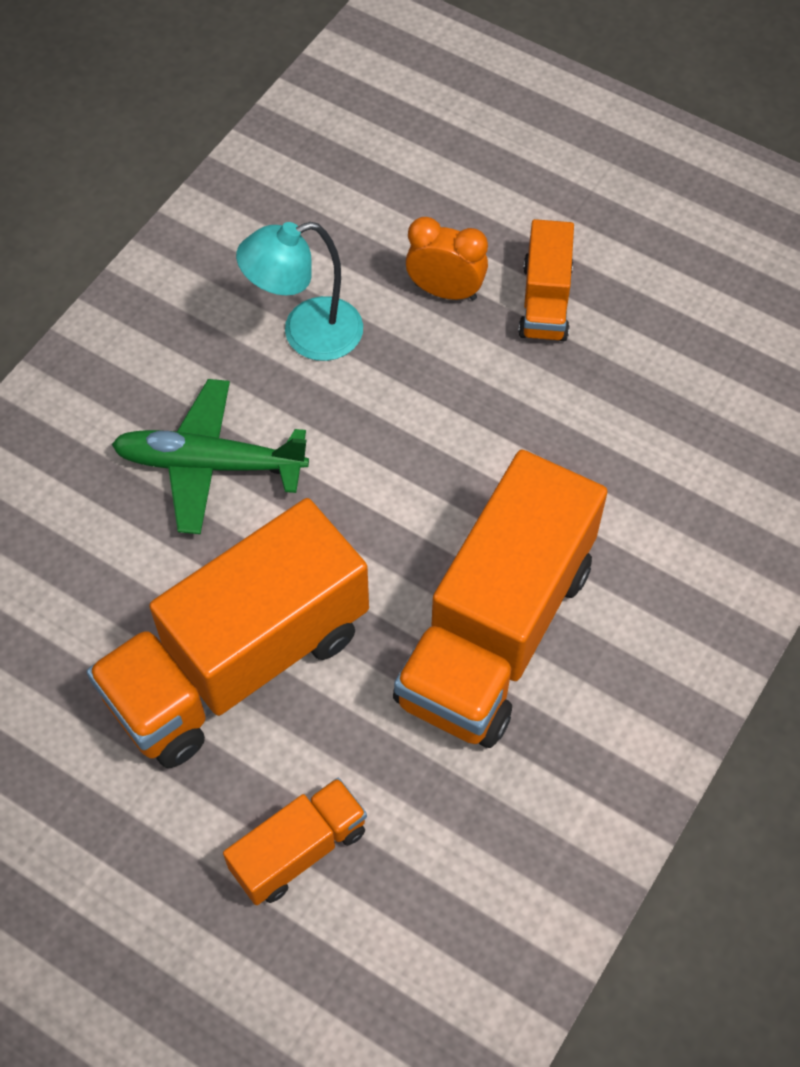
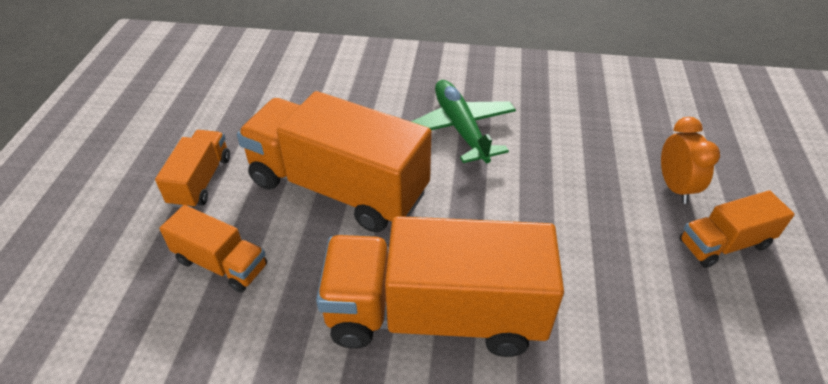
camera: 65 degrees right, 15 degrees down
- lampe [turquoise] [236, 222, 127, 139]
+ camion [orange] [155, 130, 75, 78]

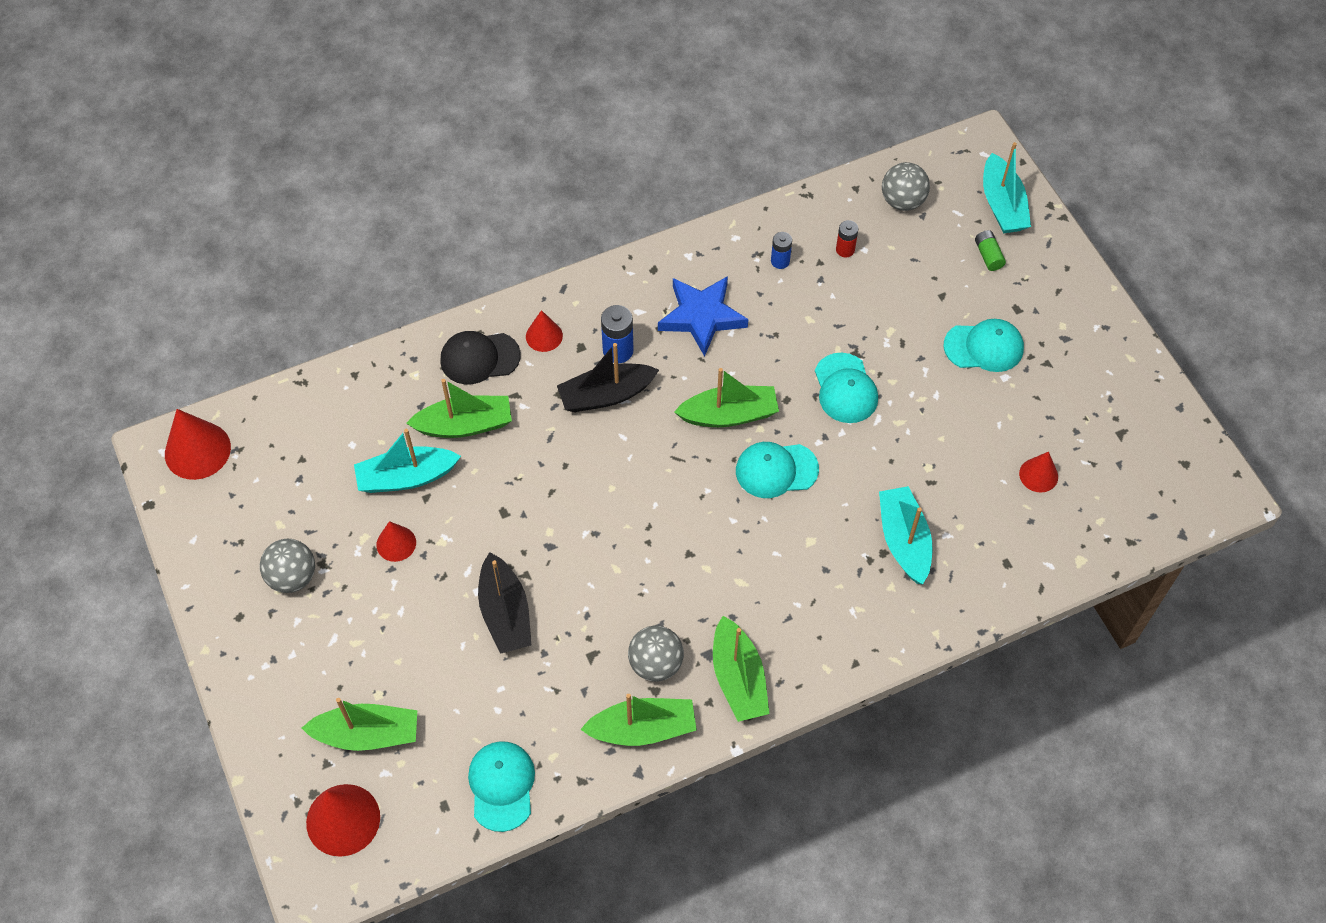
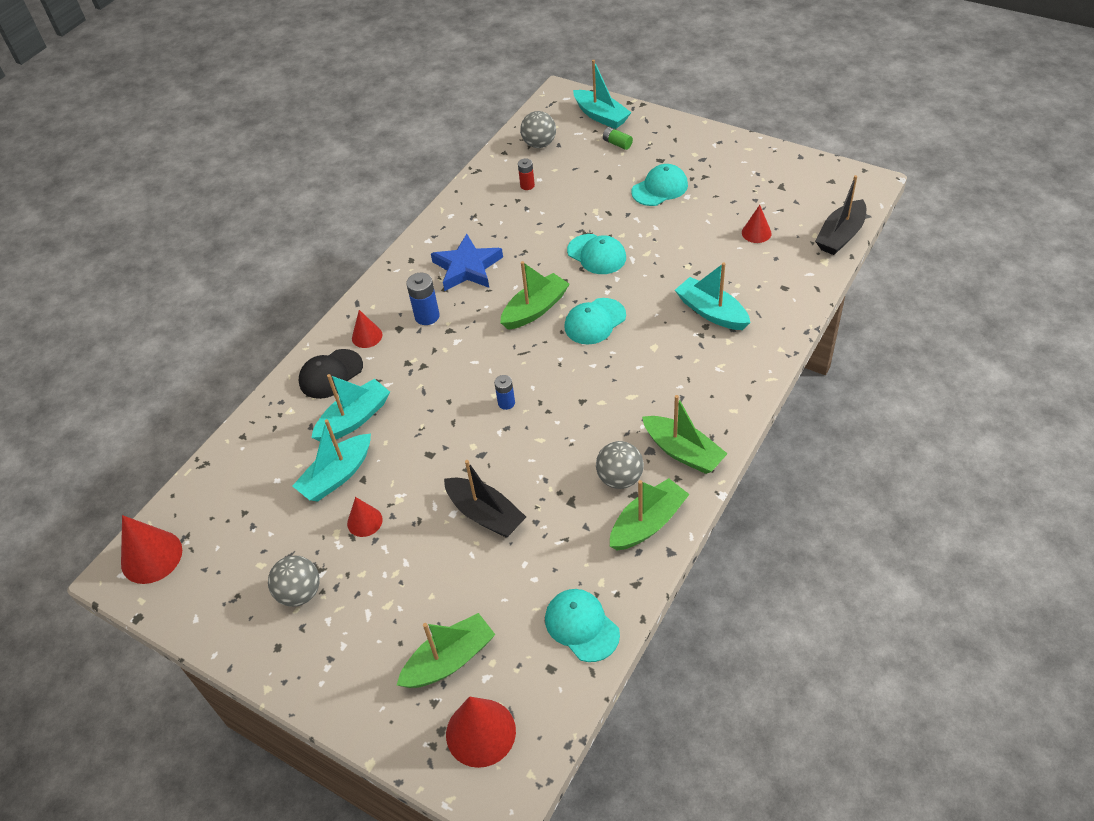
camera: 30 degrees left, 10 degrees down
~ pile [bleu] [771, 232, 21, 37] to [494, 375, 21, 35]
~ bateau [noir] [557, 343, 102, 69] to [815, 175, 51, 80]
~ bateau [vert] [406, 379, 106, 59] to bateau [turquoise] [311, 374, 79, 67]

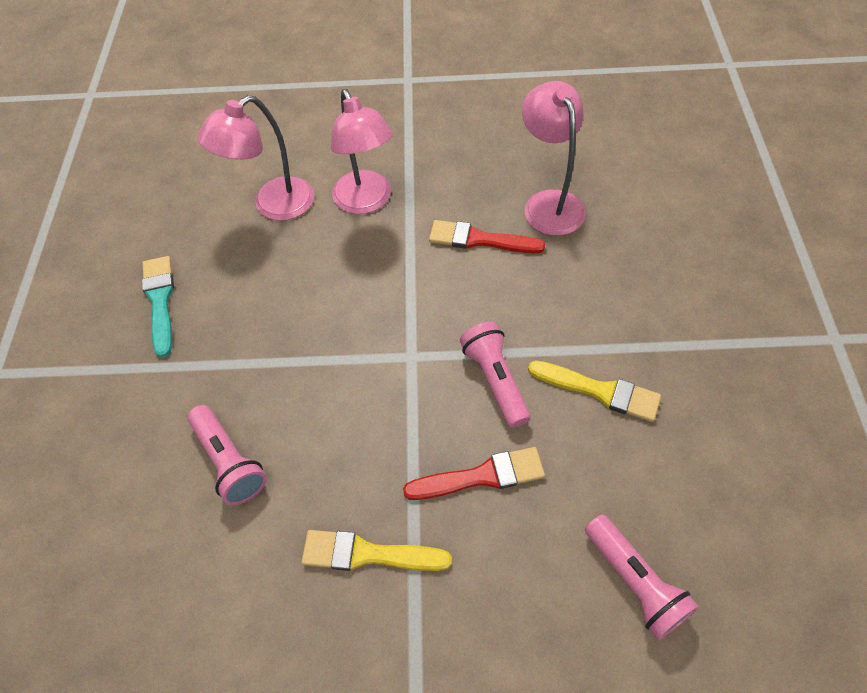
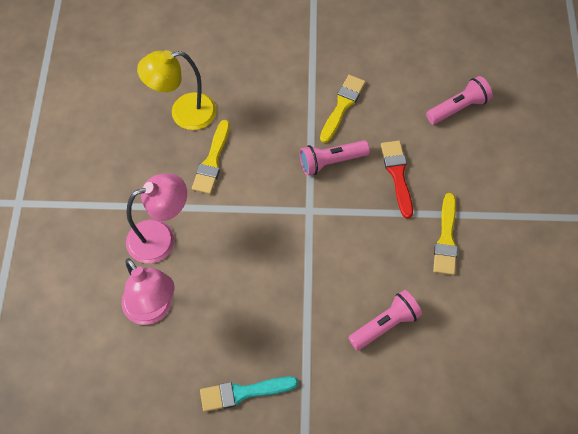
camera: 90 degrees left, 5 degrees up
~ lampe [rose] [522, 81, 64, 155] to lampe [jaune] [137, 50, 79, 80]
~ pinceau [rouge] [429, 220, 116, 33] to pinceau [jaune] [192, 120, 38, 74]

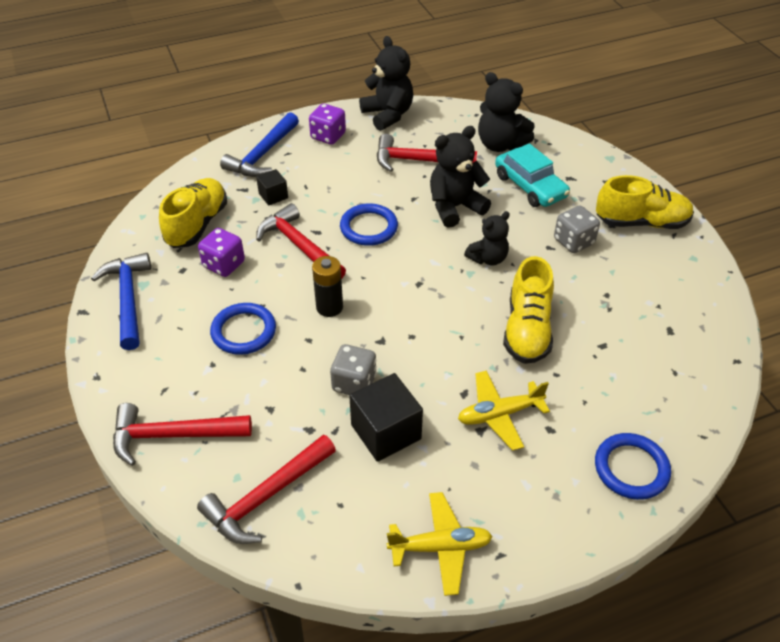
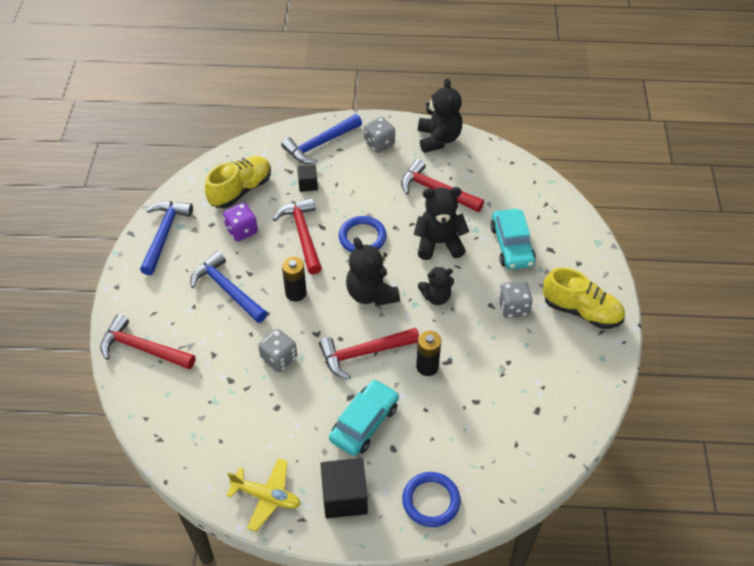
camera: 25 degrees right, 5 degrees up
~ ours en peluche [noir] [478, 72, 57, 80] to [346, 237, 54, 69]
~ dé [violet] [309, 104, 37, 41] to dé [gris] [364, 117, 31, 36]
~ chaussure [jaune] [503, 256, 51, 108] to pile [noir] [416, 331, 25, 45]
~ anneau [bleu] [210, 303, 66, 52] to marteau [bleu] [190, 251, 77, 72]
~ avion [jaune] [458, 370, 92, 81] to voiture [turquoise] [329, 379, 70, 77]
~ cube [noir] [349, 373, 74, 89] to [321, 458, 47, 60]
~ marteau [rouge] [197, 435, 139, 109] to [319, 328, 100, 51]

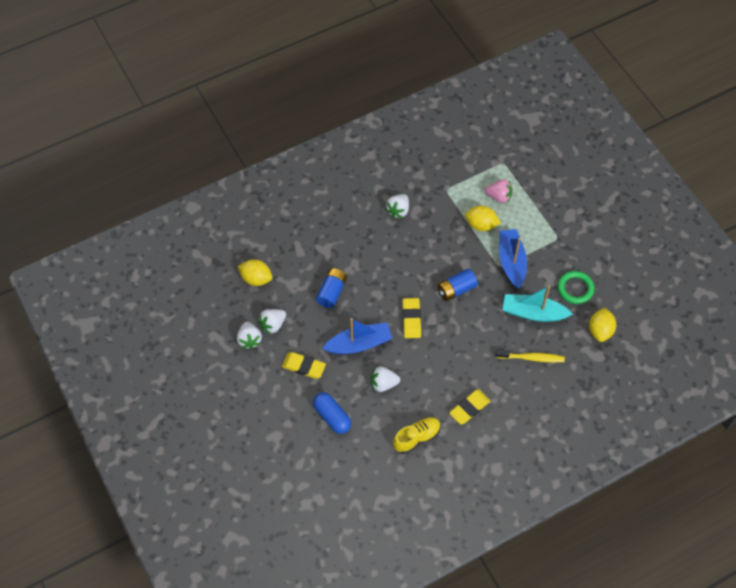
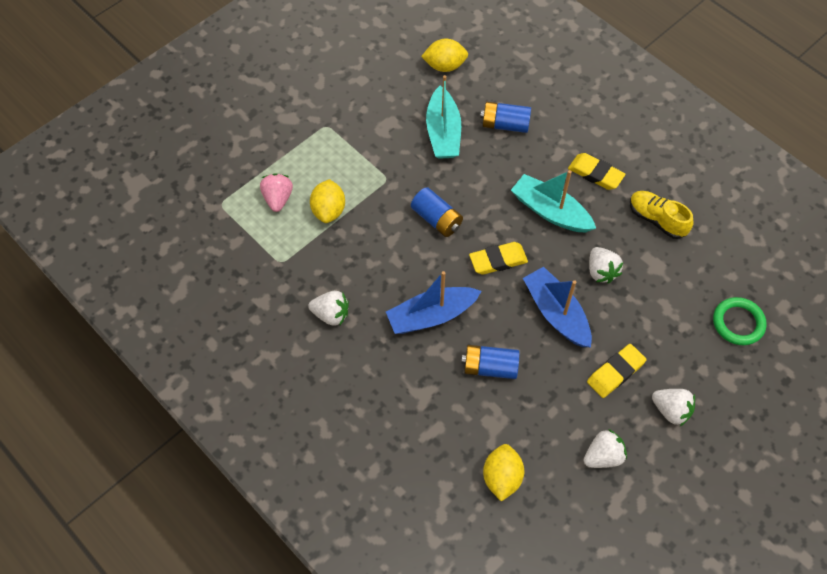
camera: 105 degrees left, 0 degrees up
~ bateau [bleu] [499, 229, 28, 60] to [386, 271, 95, 63]
~ anneau [vert] [558, 271, 36, 33] to [713, 297, 54, 48]
~ fraise [blanc] [258, 309, 28, 25] to [652, 389, 43, 37]
~ brosse à dents [jaune] [495, 349, 70, 13] to pile [bleu] [480, 102, 51, 31]
~ gomme [jaune] [282, 352, 44, 27] = [587, 344, 59, 54] 45 degrees clockwise
- gélule [bleu] [313, 392, 38, 42]
+ bateau [turquoise] [511, 170, 85, 63]

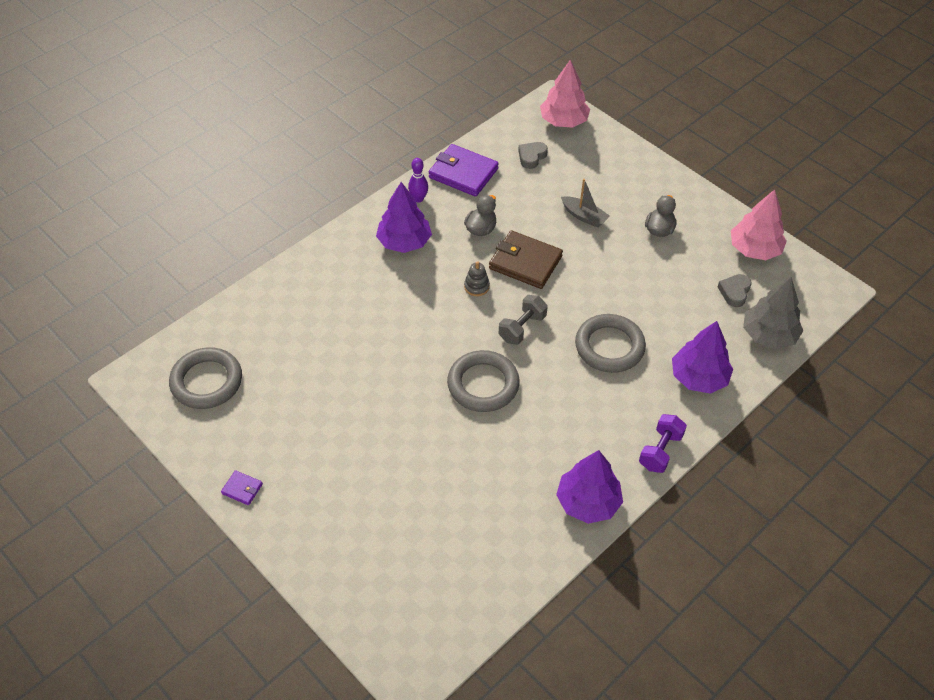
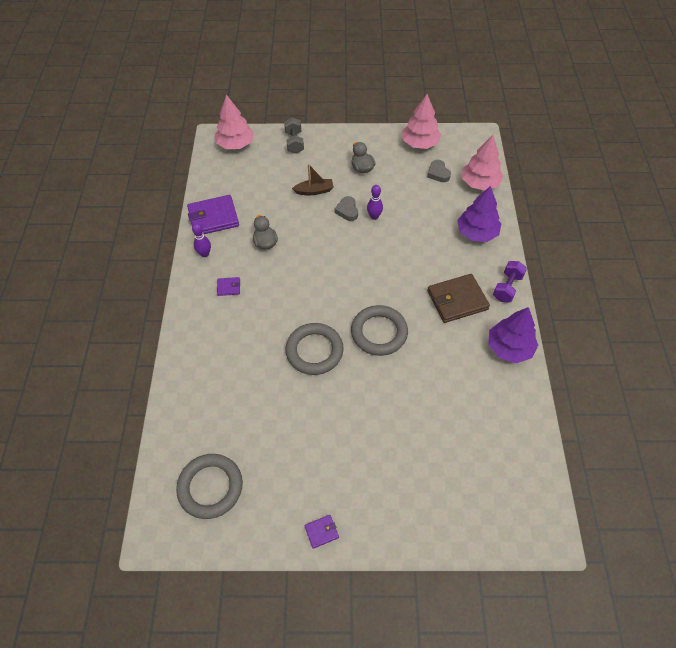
camera: 45 degrees left, 5 degrees up
~ cœur [gris] [518, 142, 30, 27] to [335, 196, 23, 25]
~ bateau [gris] [561, 179, 49, 49] to bateau [marron] [292, 164, 42, 31]
~ arbre [violet] [376, 182, 56, 71] to portefeuille [violet] [217, 277, 23, 19]
~ portefeuille [marron] [489, 230, 74, 59] to [427, 274, 63, 49]
- jouet à empiler [gris] [464, 261, 26, 35]
~ arbre [gris] [743, 277, 60, 72] to arbre [rose] [462, 135, 41, 55]
~ haltère [gris] [499, 295, 49, 50] to [284, 118, 20, 36]
~ anneau [gris] [575, 314, 71, 59] to [285, 323, 59, 52]
~ haltère [violet] [639, 414, 48, 59] = [493, 261, 34, 41] 45 degrees clockwise
+ quille [violet] [367, 185, 16, 35]

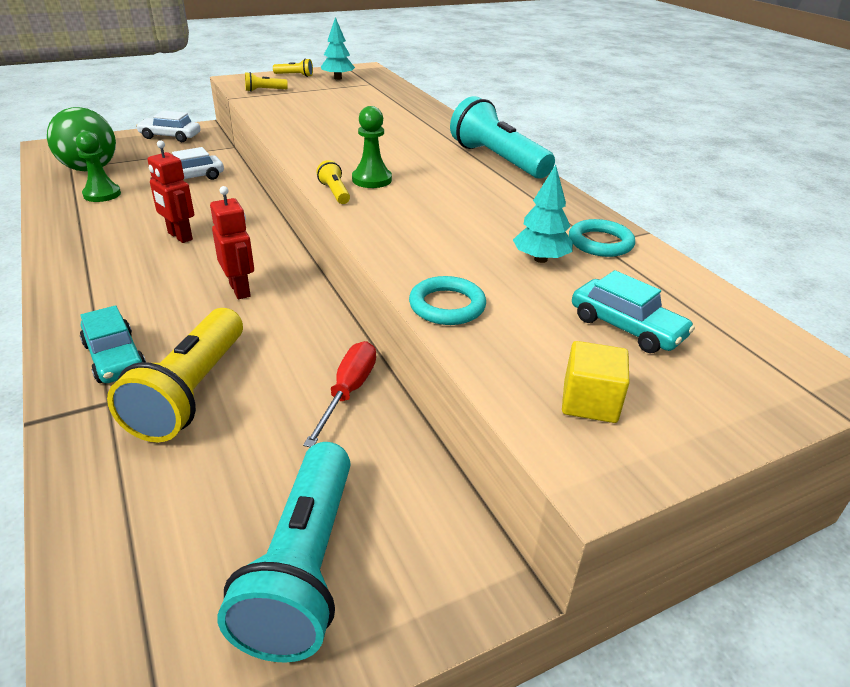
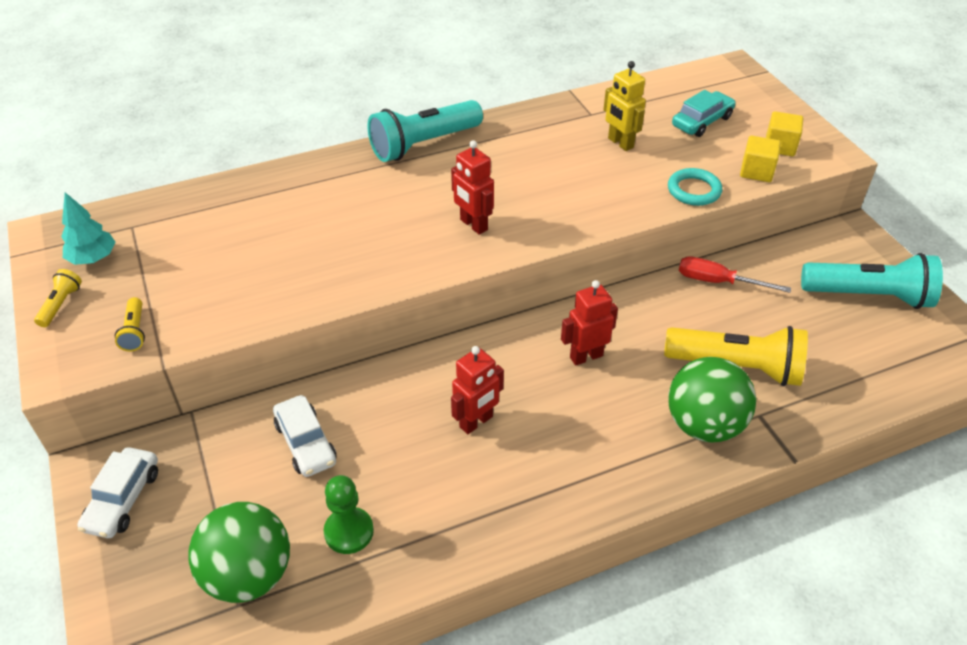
camera: 85 degrees left, 10 degrees up
~ pion [vert] [352, 106, 40, 82] to robot [rouge] [451, 140, 43, 95]
- lampe de poche [jaune] [317, 160, 33, 44]
~ arbre [turquoise] [513, 165, 60, 98] to robot [jaune] [603, 61, 43, 90]
- anneau [turquoise] [569, 219, 66, 38]
~ voiture [turquoise] [80, 305, 66, 78] to balle [vert] [668, 357, 88, 86]
+ cube [jaune] [740, 136, 41, 46]

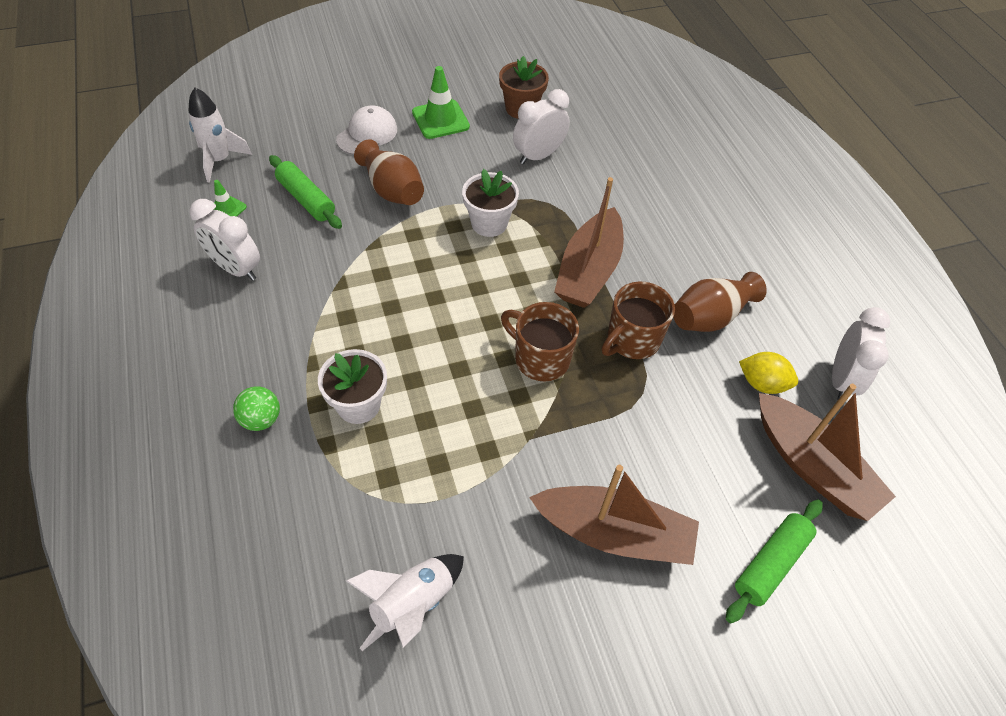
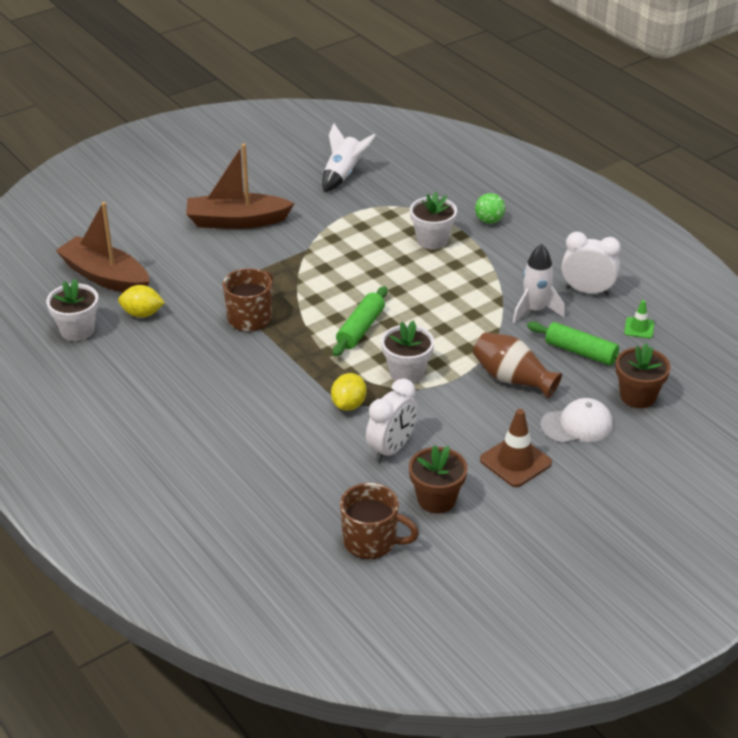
camera: 165 degrees right, 15 degrees down
~ cône de chantier [vert] [412, 66, 58, 73] to cône de chantier [marron] [480, 409, 72, 78]
~ fusée [blanc] [188, 87, 64, 95] to [513, 244, 52, 80]
~ casquette [blanc] [336, 106, 61, 49] = [540, 398, 73, 46] 120 degrees counterclockwise
- bateau [marron] [554, 177, 70, 131]
- vase [marron] [673, 272, 94, 60]
~ tasse [marron] [501, 302, 78, 80] to [340, 483, 79, 76]
~ réveil [blanc] [832, 307, 58, 93] to pot de fleurs [blanc] [46, 279, 53, 62]
~ rouleau à pâtisserie [vert] [726, 500, 97, 123] to [333, 286, 54, 71]
+ pot de fleurs [marron] [616, 343, 55, 65]
+ citron [jaune] [331, 373, 36, 38]

